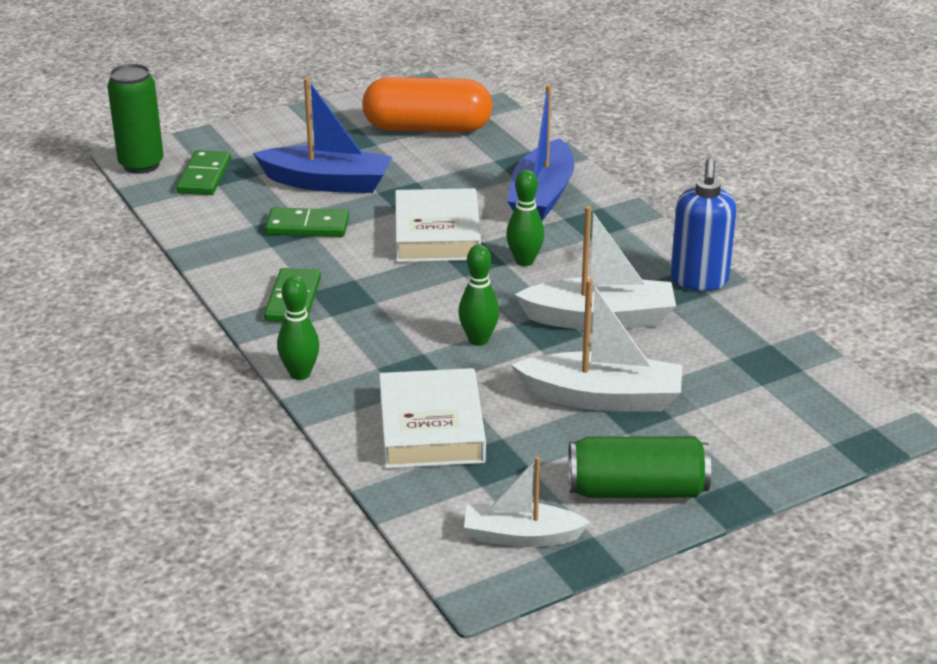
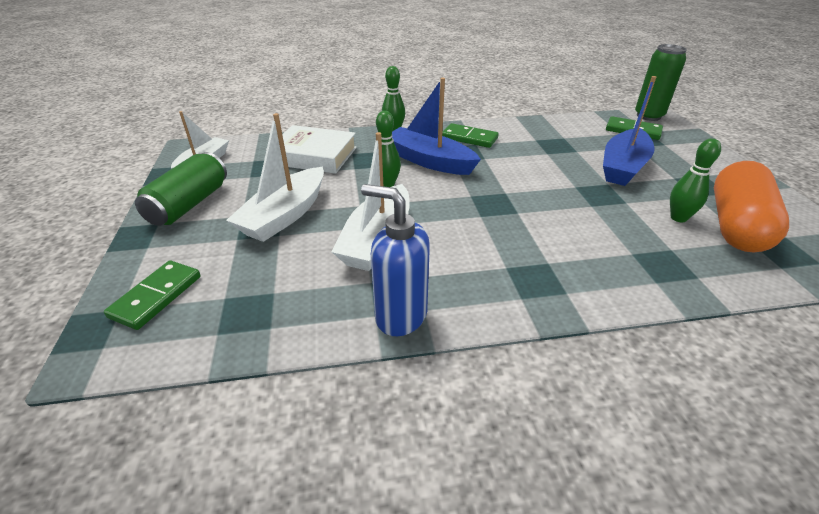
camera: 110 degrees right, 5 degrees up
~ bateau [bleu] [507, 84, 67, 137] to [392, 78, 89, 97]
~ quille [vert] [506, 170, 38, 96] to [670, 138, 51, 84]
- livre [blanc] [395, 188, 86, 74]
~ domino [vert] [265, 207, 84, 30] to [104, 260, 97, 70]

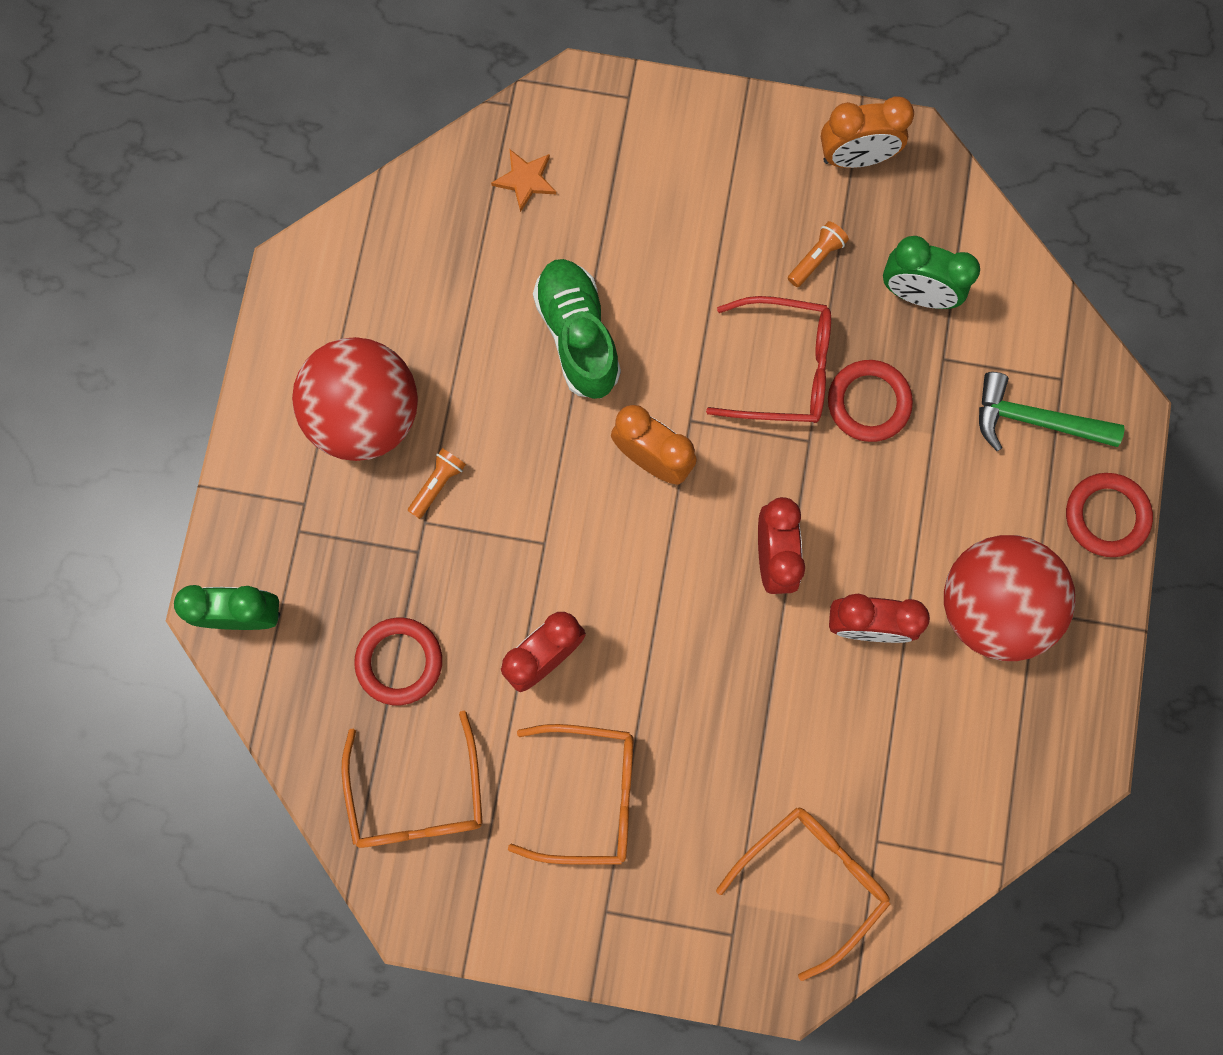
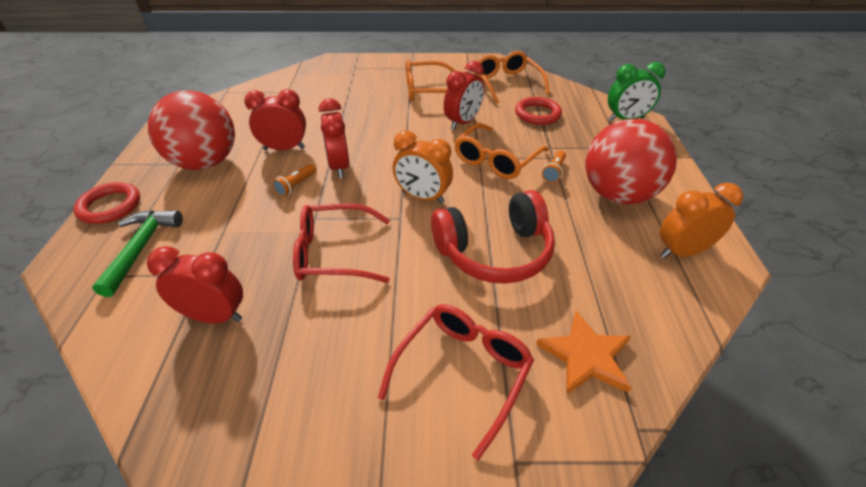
camera: 170 degrees right, 35 degrees down
~ réveil [orange] [821, 96, 93, 72] to [660, 183, 83, 75]
~ étoile [orange] [491, 150, 65, 62] = [536, 311, 95, 84] x1.51
~ lampe de poche [orange] [788, 221, 61, 66] to [272, 164, 44, 33]
~ réveil [vert] [883, 236, 97, 73] to réveil [rouge] [147, 246, 96, 78]
~ chaussure [vert] [533, 259, 88, 140] to casque audio [rouge] [431, 190, 124, 94]
- anneau [rouge] [828, 360, 85, 82]
~ marteau [vert] [979, 372, 146, 79] = [92, 210, 91, 87] 90 degrees counterclockwise
~ lunettes [orange] [716, 807, 174, 174] to [454, 123, 95, 56]
+ lunettes [rouge] [378, 304, 156, 156]

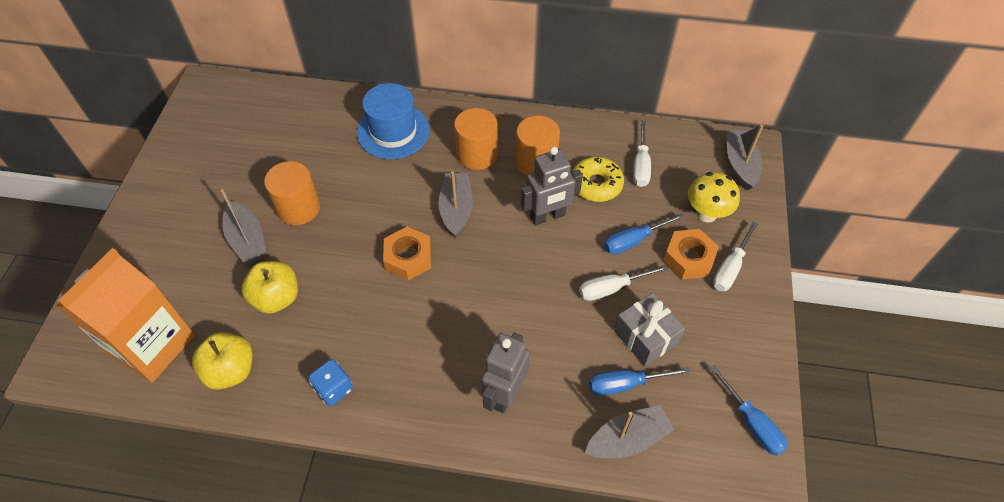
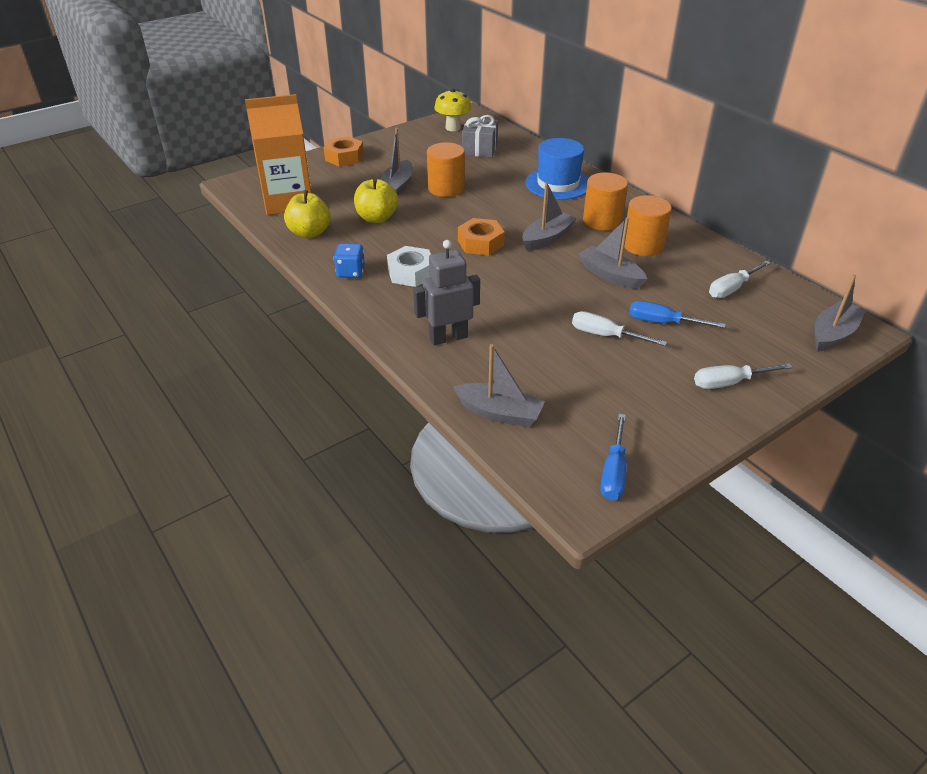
camera: 45 degrees right, 15 degrees down
~ robot [gris] [521, 147, 62, 79] to bateau [gris] [578, 217, 69, 72]
- beignet [jaune] [572, 157, 52, 45]
~ champignon [jaune] [688, 172, 52, 51] to [434, 89, 37, 42]
~ écrou [orange] [663, 229, 56, 50] to [324, 136, 40, 30]
~ cadeau [gris] [614, 293, 71, 74] to [462, 115, 36, 43]
- tournevis [bleu] [589, 367, 101, 29]
+ écrou [blanc] [387, 246, 44, 41]

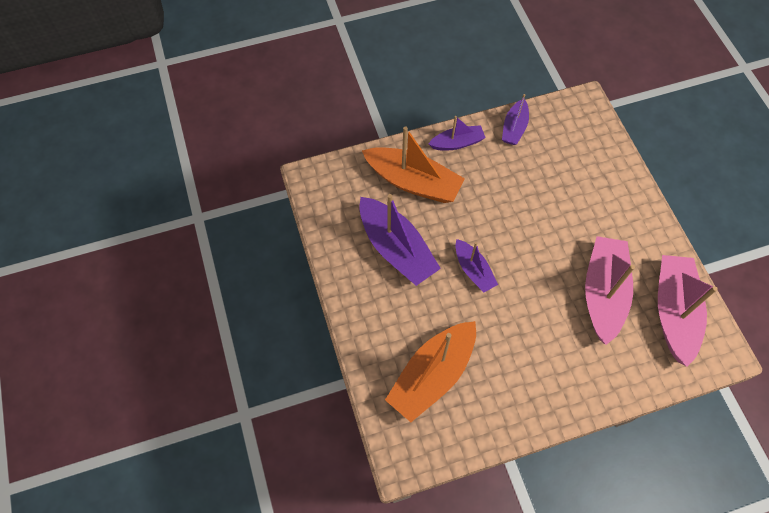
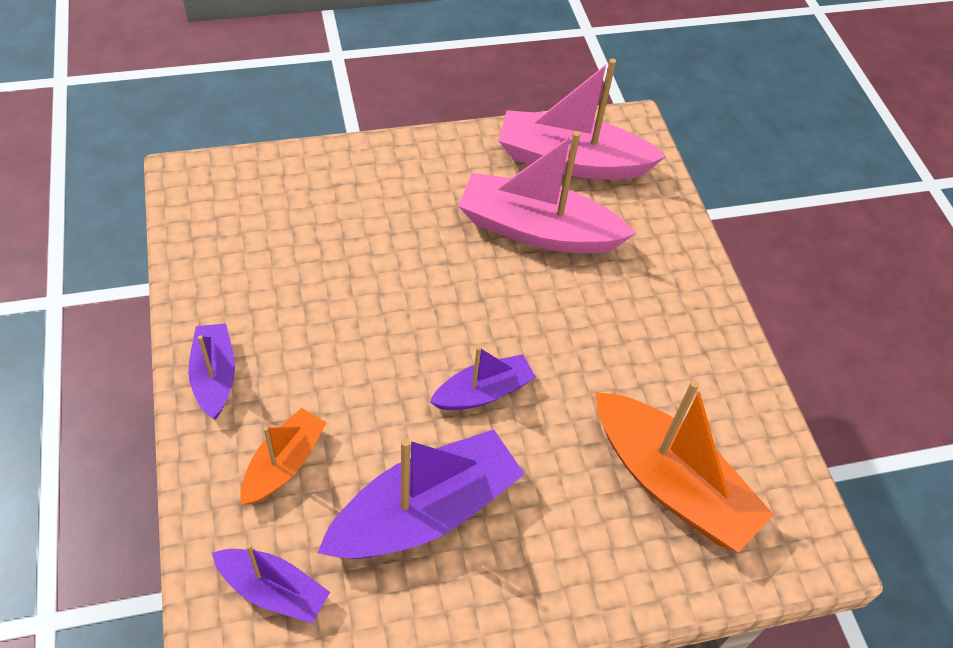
camera: 90 degrees left, 10 degrees down
~ bateau [violet] [502, 94, 27, 51] to [212, 544, 118, 79]
~ bateau [orange] [362, 126, 103, 77] = [241, 408, 86, 97] x0.56

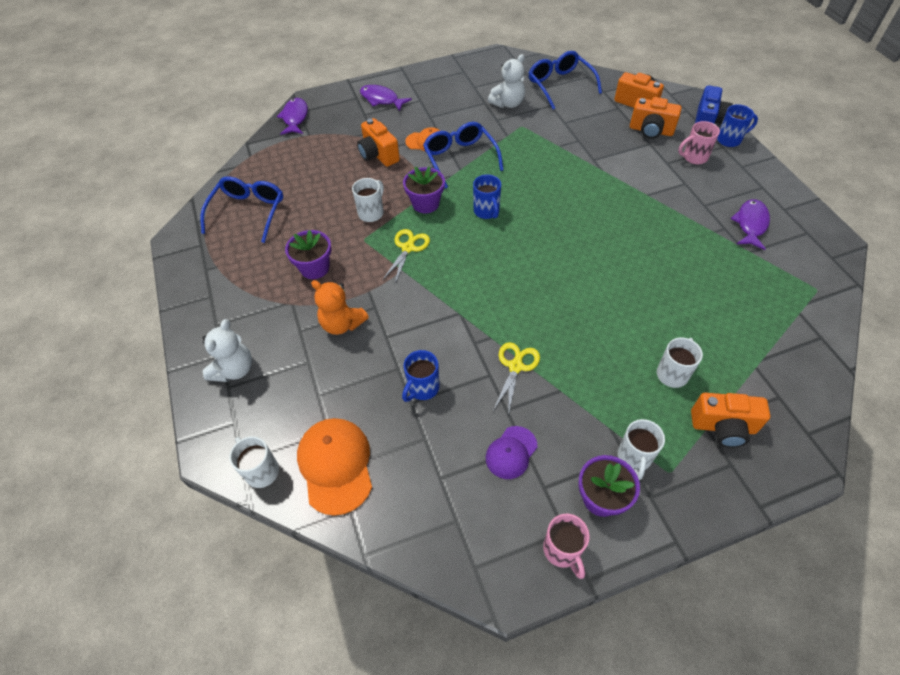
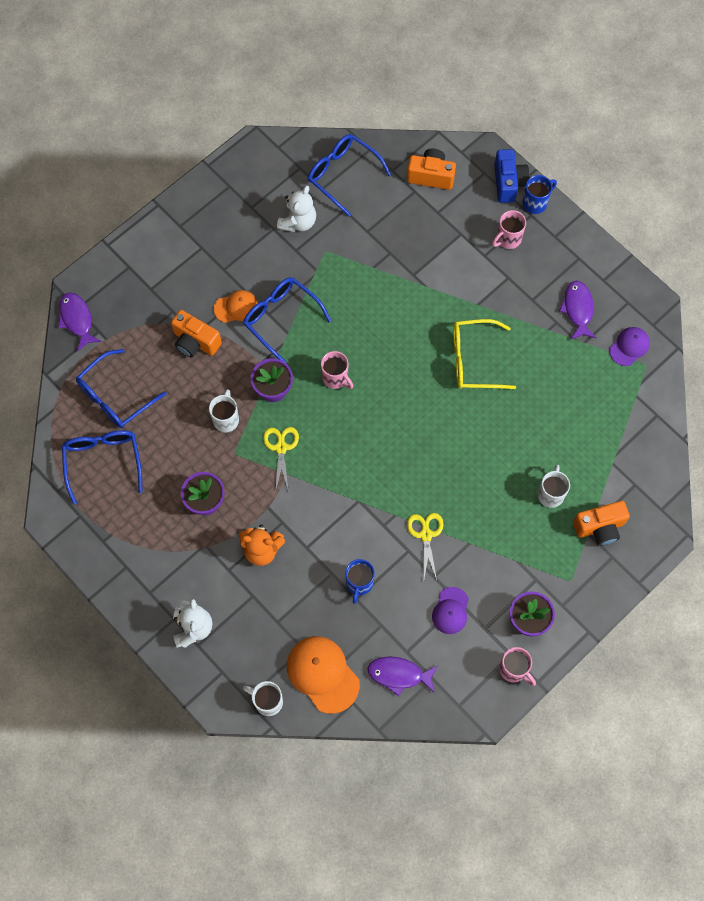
camera: 25 degrees left, 15 degrees up
~ poisson [violet] [360, 85, 52, 26] to [367, 656, 71, 40]
- appareil photo [orange] [630, 97, 52, 42]
~ tasse [bleu] [473, 174, 28, 45] to tasse [rose] [321, 351, 32, 38]
- tasse [blanc] [618, 419, 47, 61]
+ lunettes [jaune] [453, 319, 63, 70]
+ casquette [violet] [609, 327, 41, 39]
+ lunettes [bleu] [76, 349, 91, 79]

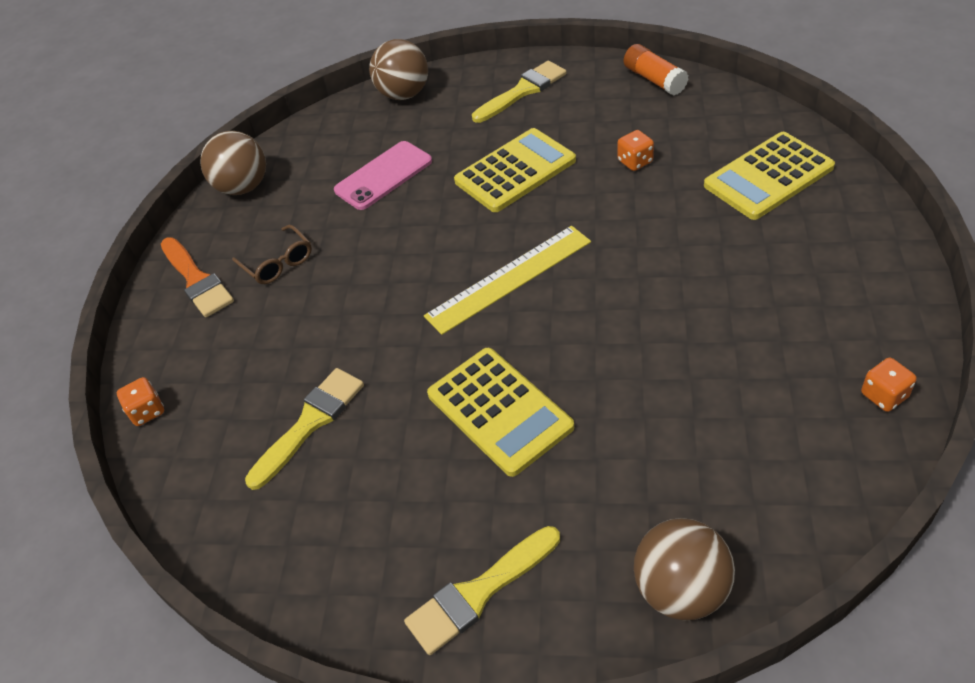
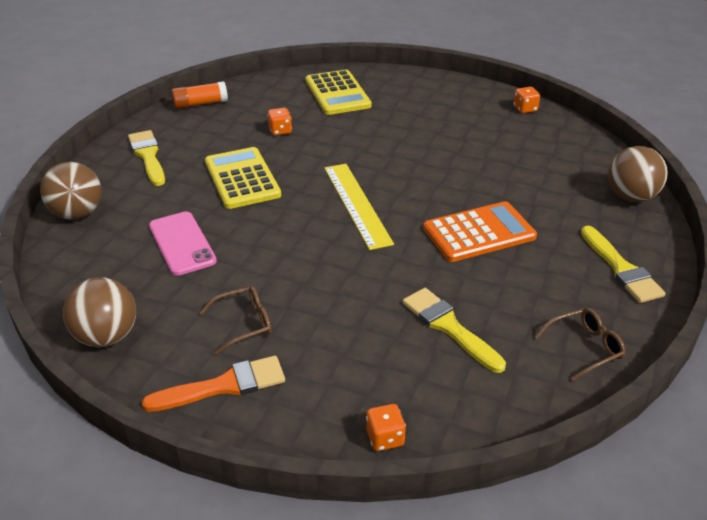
camera: 80 degrees left, 10 degrees down
~ calculatrice [jaune] [427, 348, 147, 129] to calculatrice [orange] [423, 201, 114, 61]
+ lunettes [marron] [535, 308, 90, 73]

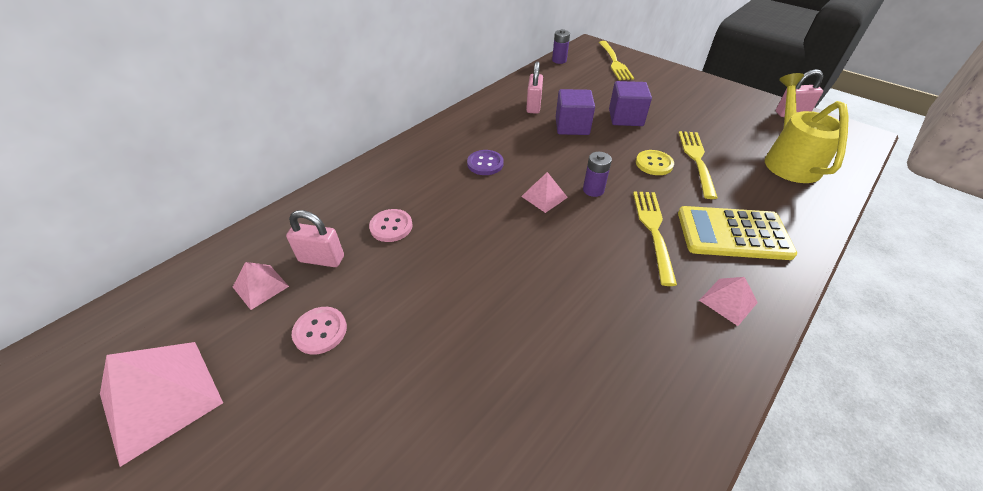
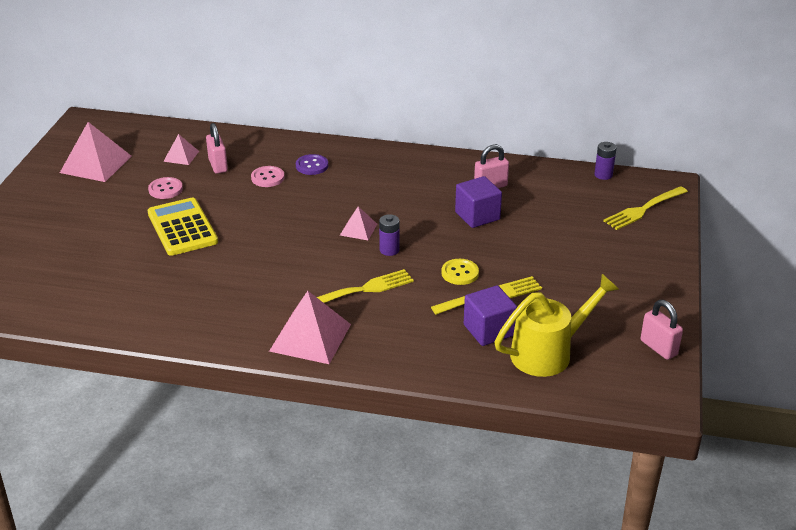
camera: 60 degrees right, 10 degrees down
~ cube [violet] [609, 81, 43, 45] to [464, 285, 53, 61]
~ bouton [violet] [467, 150, 36, 25] to [296, 154, 32, 21]
~ calculatrice [jaune] [678, 206, 119, 54] to [148, 198, 70, 58]
~ pyramide [rose] [699, 277, 59, 49] = [269, 291, 82, 73] x1.87

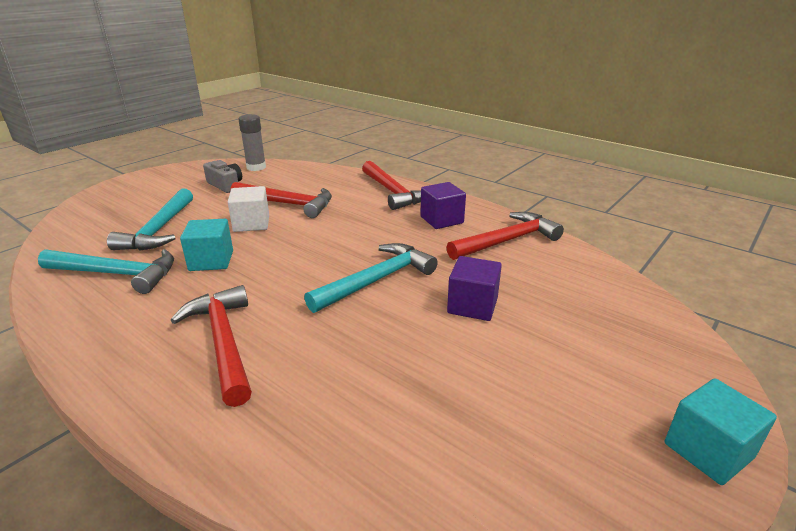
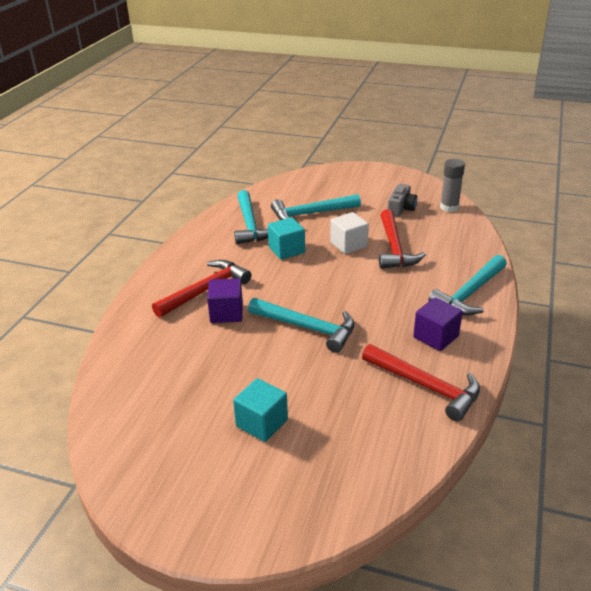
camera: 70 degrees right, 5 degrees up
~ marteau [rouge] [362, 161, 59, 49] to marteau [turquoise] [428, 255, 79, 60]
~ cube [violet] [447, 256, 55, 65] to [207, 278, 36, 45]
~ cube [turquoise] [665, 378, 112, 107] to [233, 378, 55, 64]

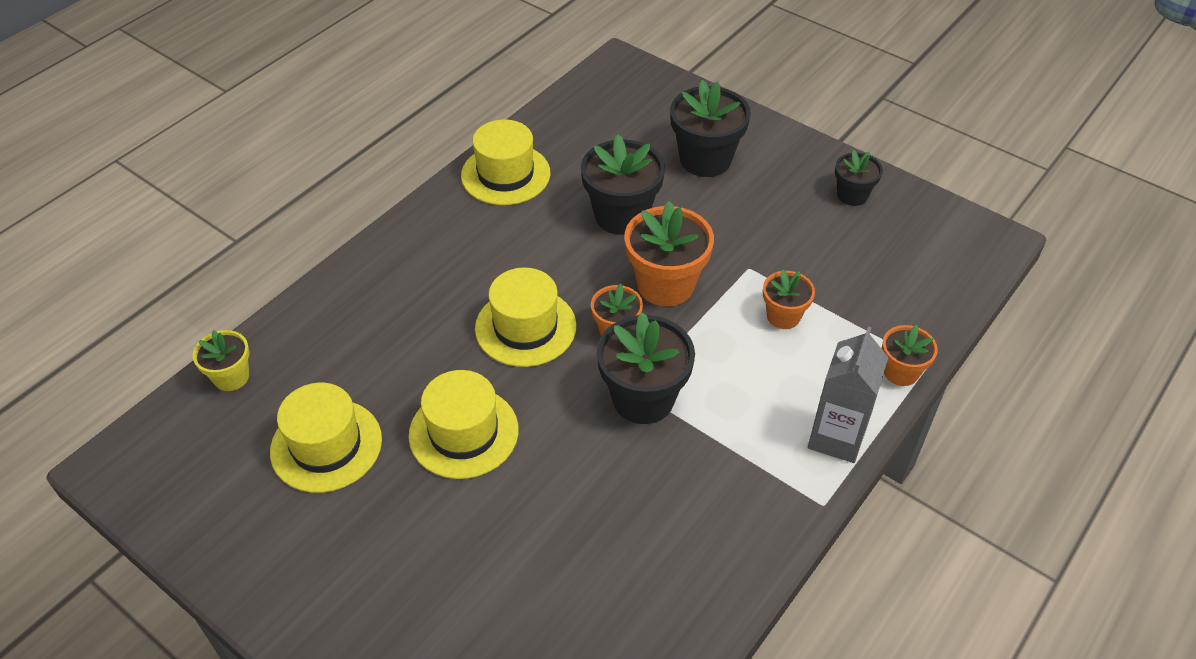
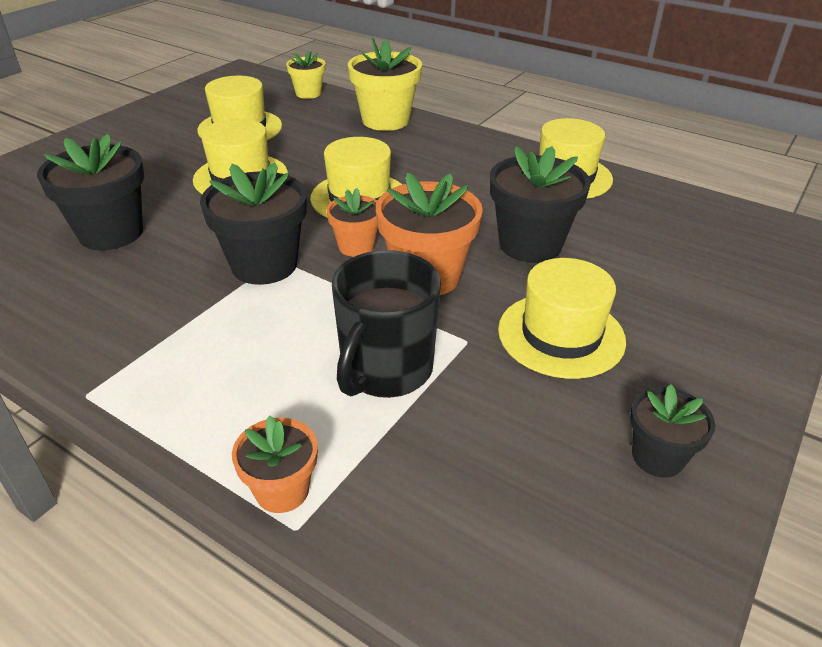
camera: 85 degrees right, 10 degrees down
~ pot de fleurs [noir] [670, 80, 81, 97] to [37, 134, 107, 116]
~ pot de fleurs [orange] [763, 269, 52, 60] to tasse [noir] [332, 250, 109, 148]
- brique de lait [gris] [808, 327, 80, 136]
+ pot de fleurs [jaune] [348, 37, 74, 94]
+ chapeau [jaune] [498, 258, 128, 121]

